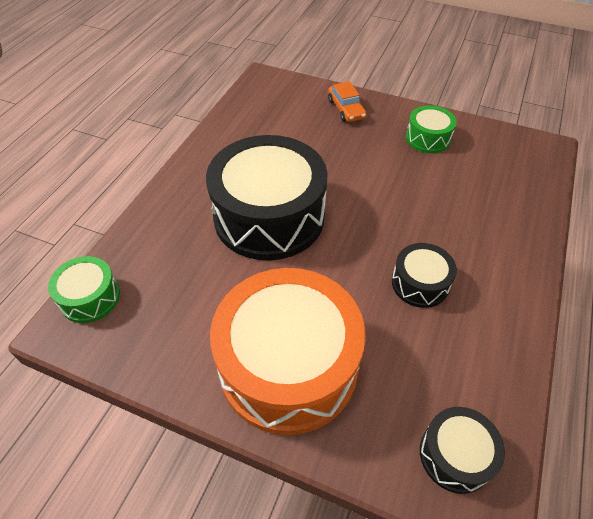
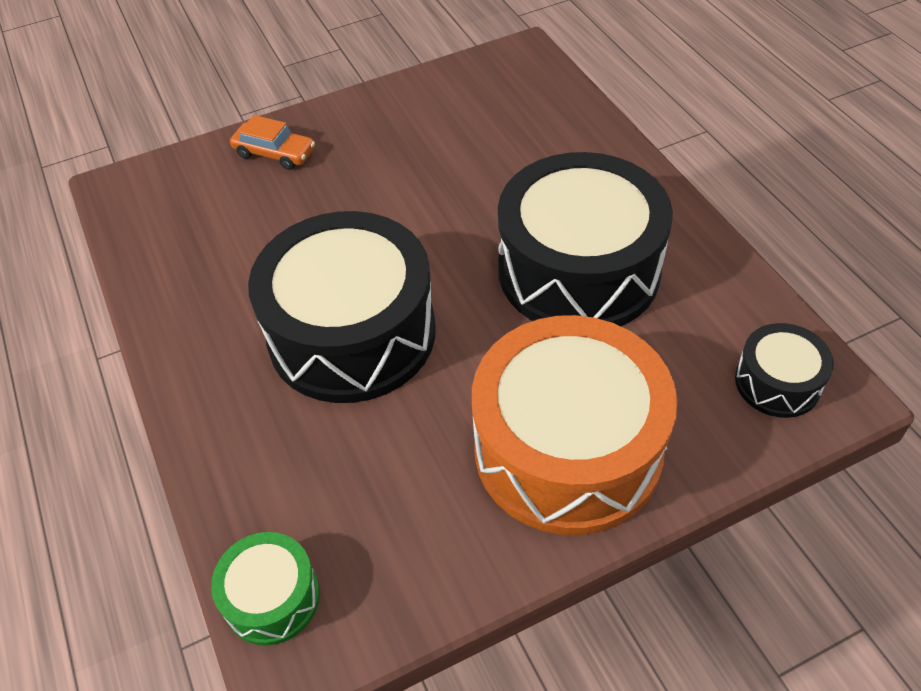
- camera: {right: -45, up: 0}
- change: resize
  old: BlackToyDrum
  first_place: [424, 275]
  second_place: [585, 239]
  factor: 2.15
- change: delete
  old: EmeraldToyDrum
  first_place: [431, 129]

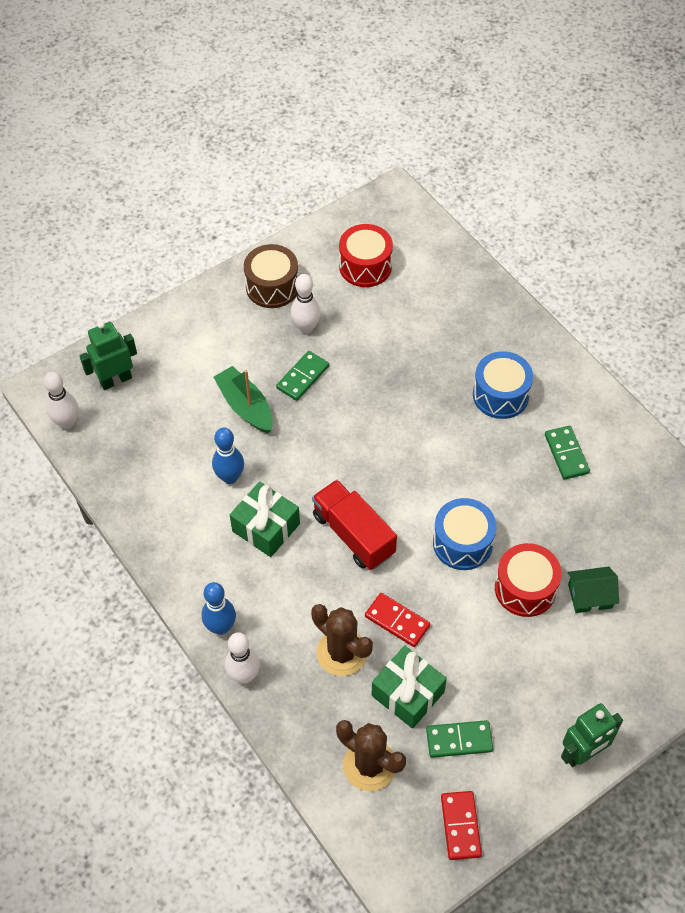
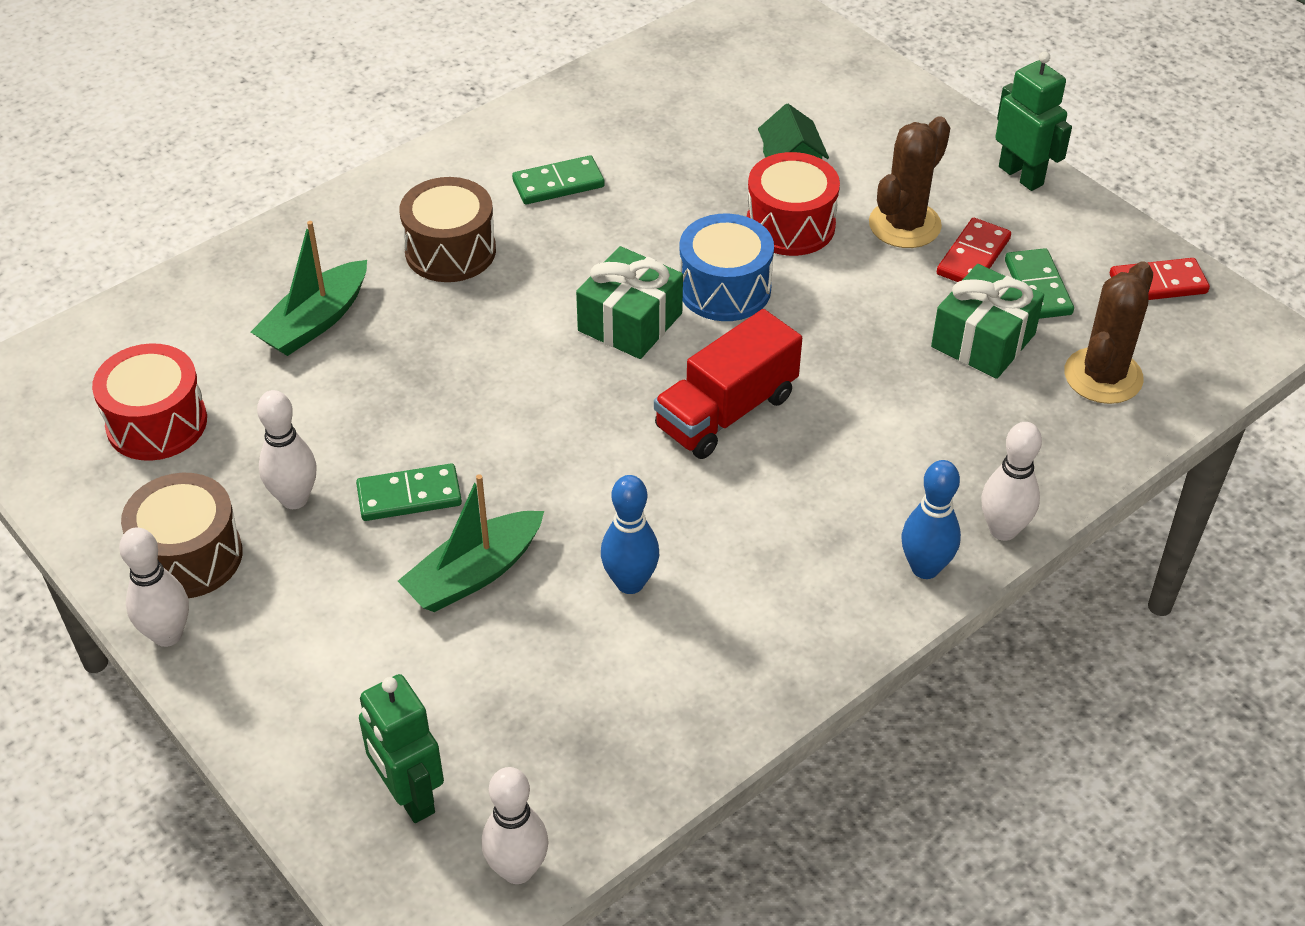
- camera: {right: -95, up: -10}
- change: insert
  new: SnowWhiteTenpin
  second_place: [154, 587]
- change: insert
  new: EmeraldBoat
  second_place: [309, 288]
- change: rotate
  old: EmeraldDominoTile
  first_place: [302, 376]
  second_place: [409, 492]
  degrees: -45
- change: recolor
  old: CobaltToyDrum
  new: BrownToyDrum
  first_place: [503, 385]
  second_place: [447, 229]
- change: move
  old: EmeraldWrappedGift
  first_place: [265, 519]
  second_place: [629, 302]
- change: move
  old: BrownPricklyPlant
  first_place: [342, 640]
  second_place: [909, 182]
- change: move
  old: ScarletDominoTile
  first_place: [397, 620]
  second_place: [974, 250]

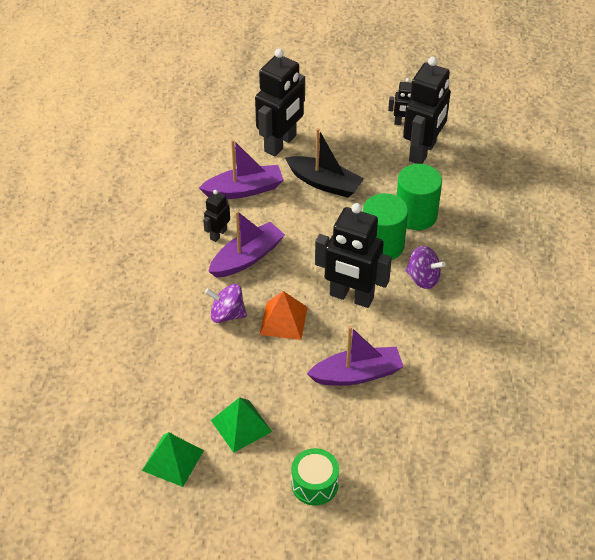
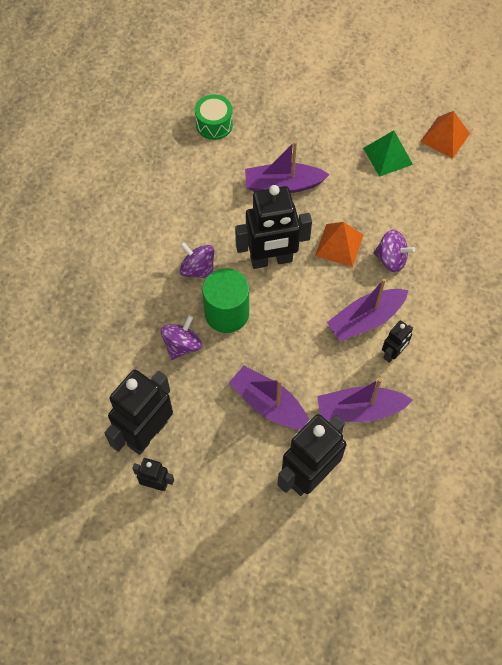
- camera: {right: -170, up: 15}
- change: replace
  old: EmeraldSolidCylinder
  new: VioletToyTop
  first_place: [419, 197]
  second_place: [181, 337]
- change: move
  old: EmeraldToyDrum
  first_place: [315, 476]
  second_place: [214, 117]
- change: recolor
  old: BlackBoat
  new: VioletBoat
  first_place: [324, 163]
  second_place: [268, 398]
- change: rotate
  old: BlackToyRobot
  first_place: [353, 255]
  second_place: [273, 227]
  degrees: 135
- change: recolor
  old: EmeraldPyramidShape
  new: BrightOrangePyramidShape
  first_place: [173, 459]
  second_place: [445, 135]

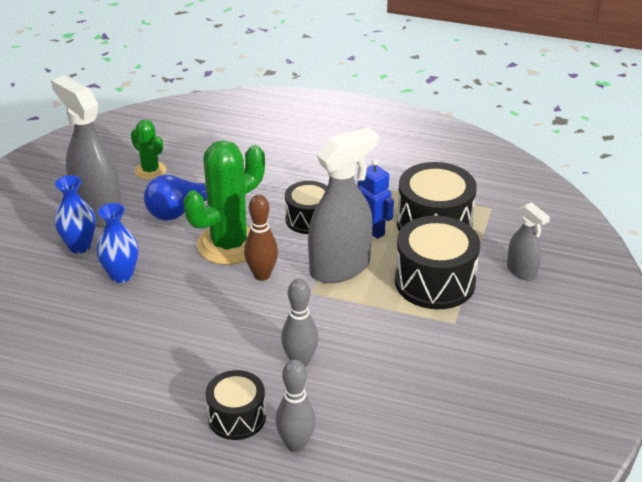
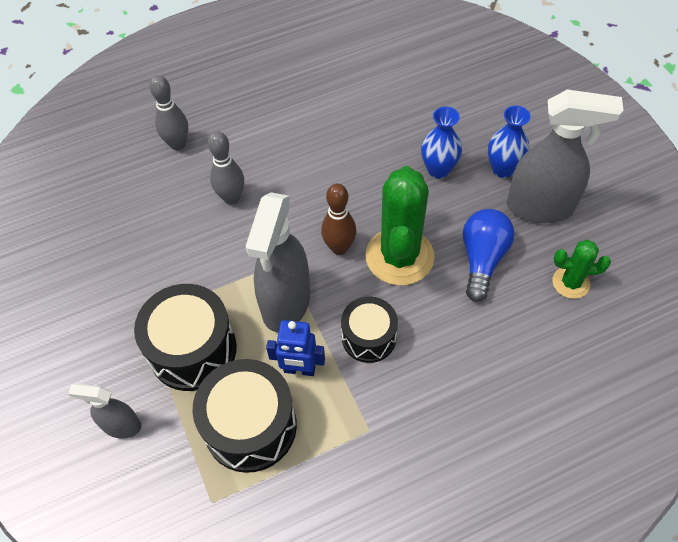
- camera: {right: 140, up: 20}
- change: delete
  old: BlackToyDrum
  first_place: [236, 405]

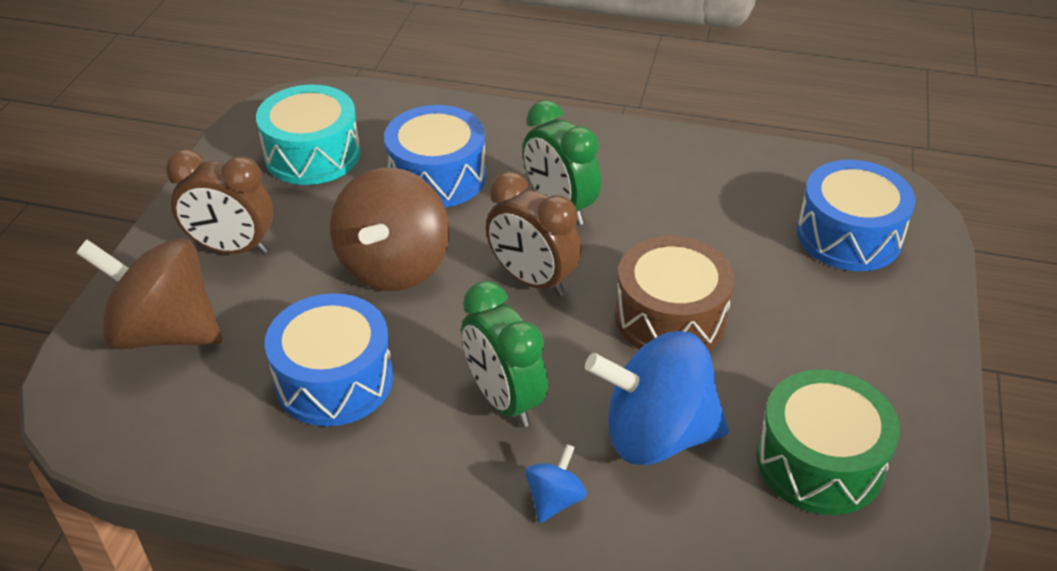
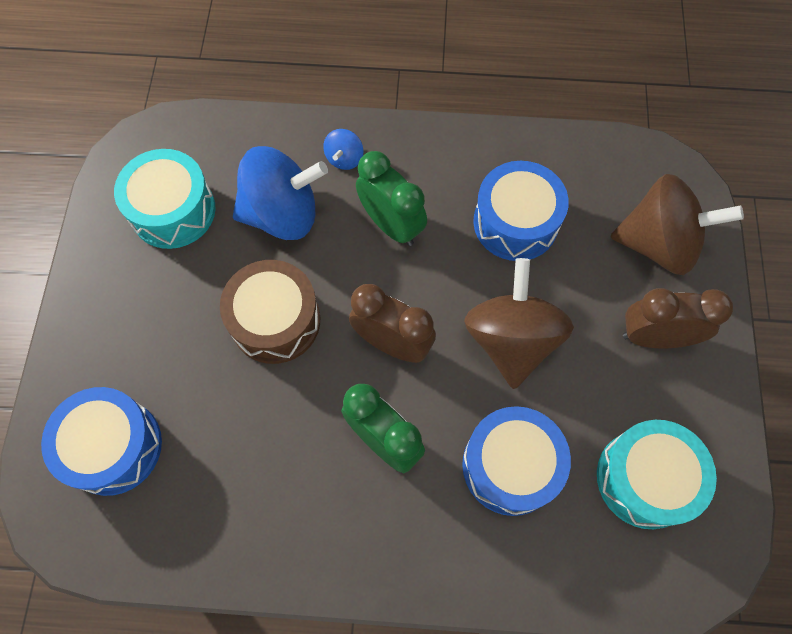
- camera: {right: 170, up: 25}
- change: recolor
  old: EmeraldToyDrum
  new: TurquoiseToyDrum
  first_place: [828, 442]
  second_place: [165, 199]

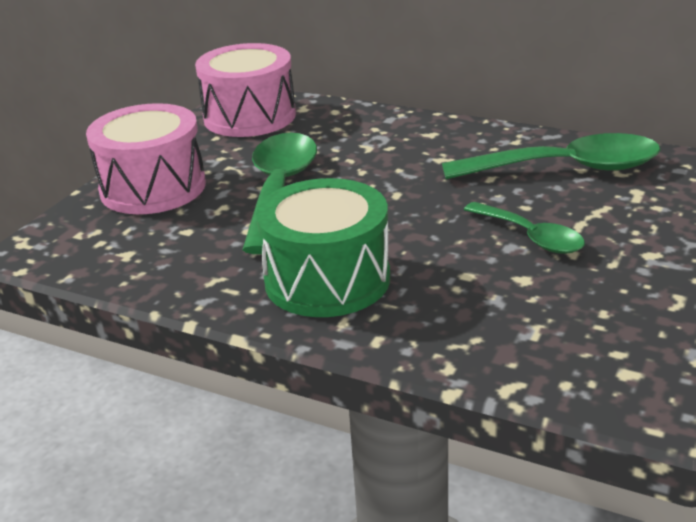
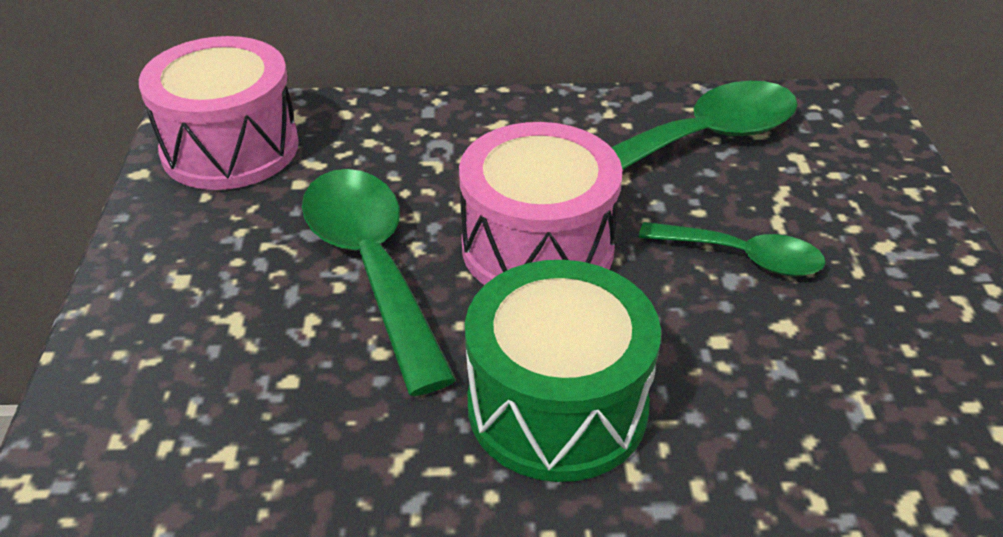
- camera: {right: -30, up: 10}
- change: move
  old: RosePinkToyDrum
  first_place: [146, 158]
  second_place: [540, 203]

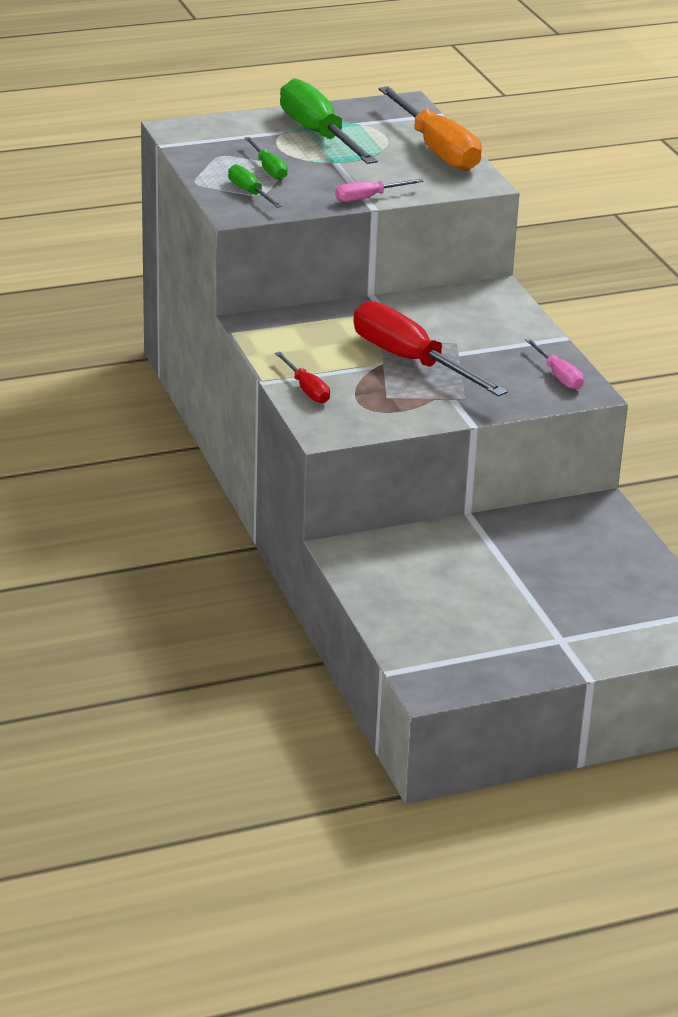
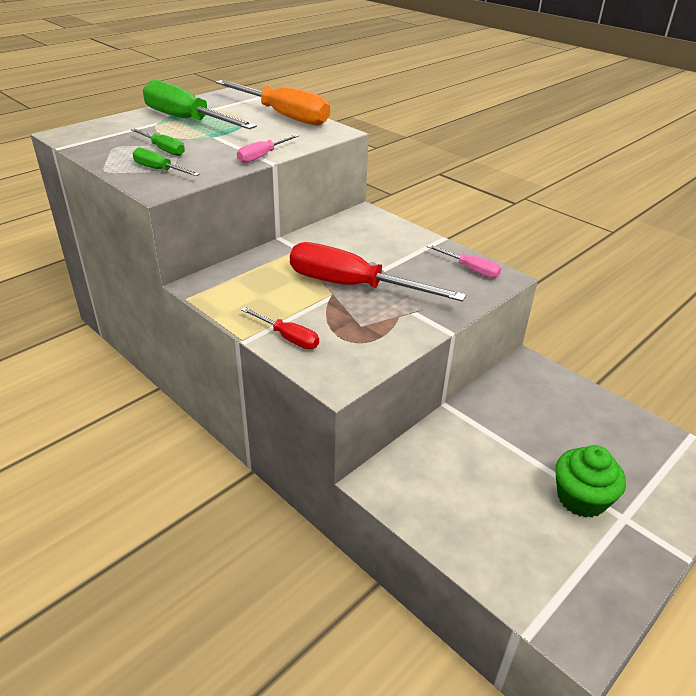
- camera: {right: -25, up: 5}
- change: insert
  new: EmeraldFairyCake
  second_place: [590, 481]

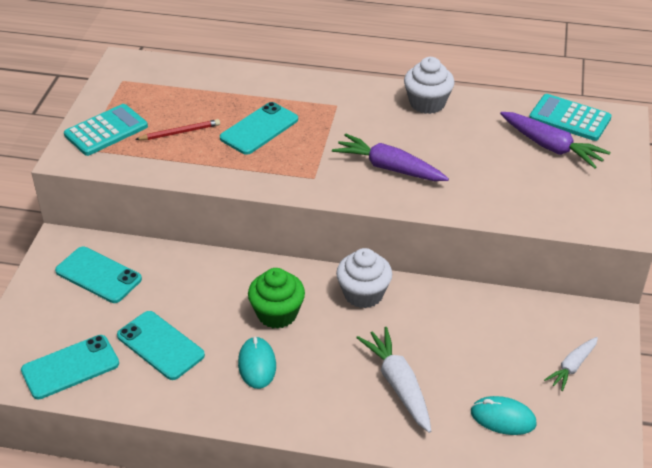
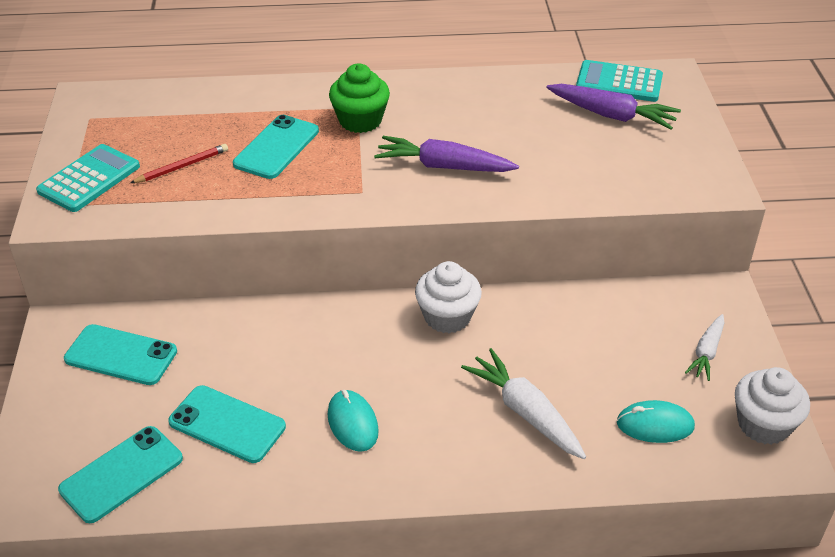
- camera: {right: -15, up: 0}
- change: move
  old: EmeraldFairyCake
  first_place: [276, 298]
  second_place: [359, 98]
- change: move
  old: SnowWhiteFairyCake
  first_place: [429, 85]
  second_place: [772, 406]

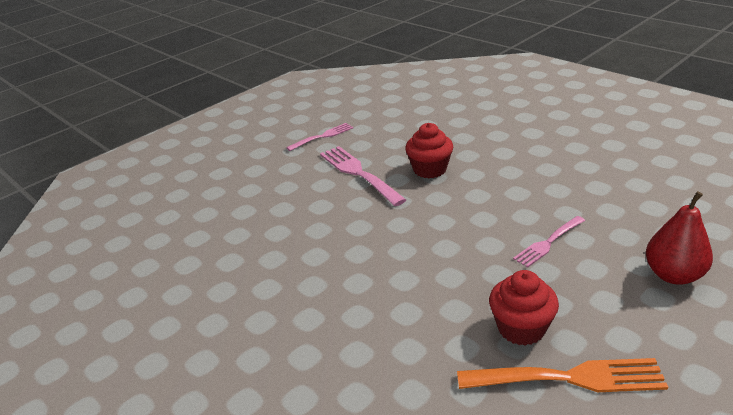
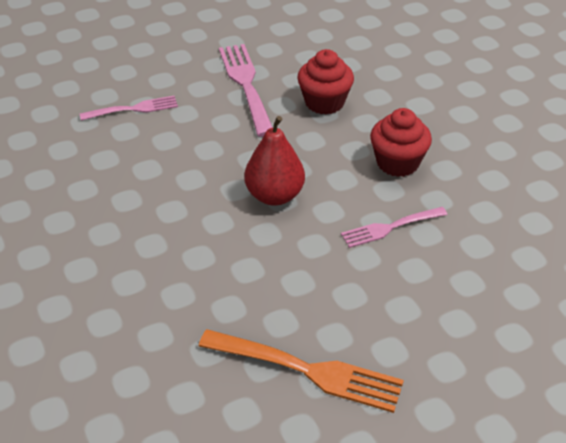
- camera: {right: 15, up: 10}
- change: move
  old: RosePinkDinnerFork
  first_place: [319, 137]
  second_place: [129, 108]
- change: move
  old: ScarletToyPear
  first_place: [679, 238]
  second_place: [274, 161]
- change: move
  old: ScarletFairyCake
  first_place: [524, 308]
  second_place: [401, 142]

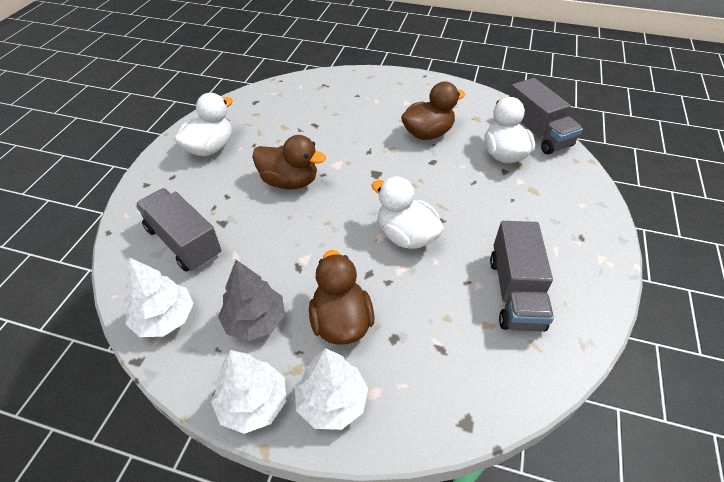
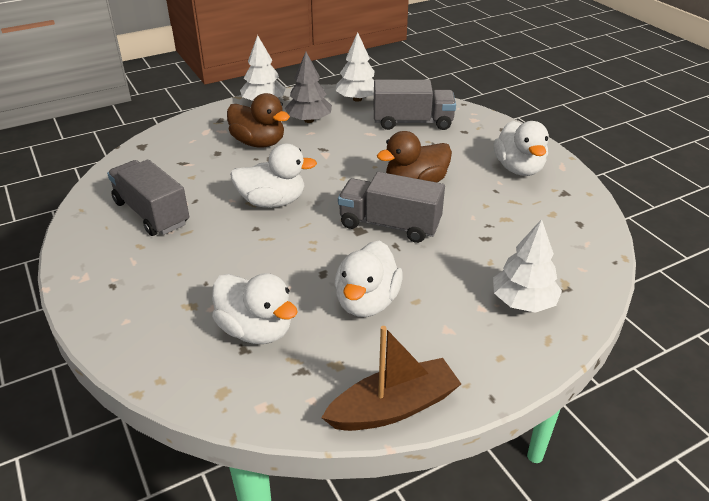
- camera: {right: 135, up: -10}
- change: insert
  new: BrownBoat
  second_place: [391, 378]
- change: recolor
  old: BrownRubberDuck
  new: SnowWhiteRubberDuck
  first_place: [433, 111]
  second_place: [369, 278]
- change: move
  old: GreyTruck
  first_place: [546, 116]
  second_place: [391, 207]
- change: move
  old: SnowWhiteFirTree
  first_place: [331, 389]
  second_place: [527, 266]

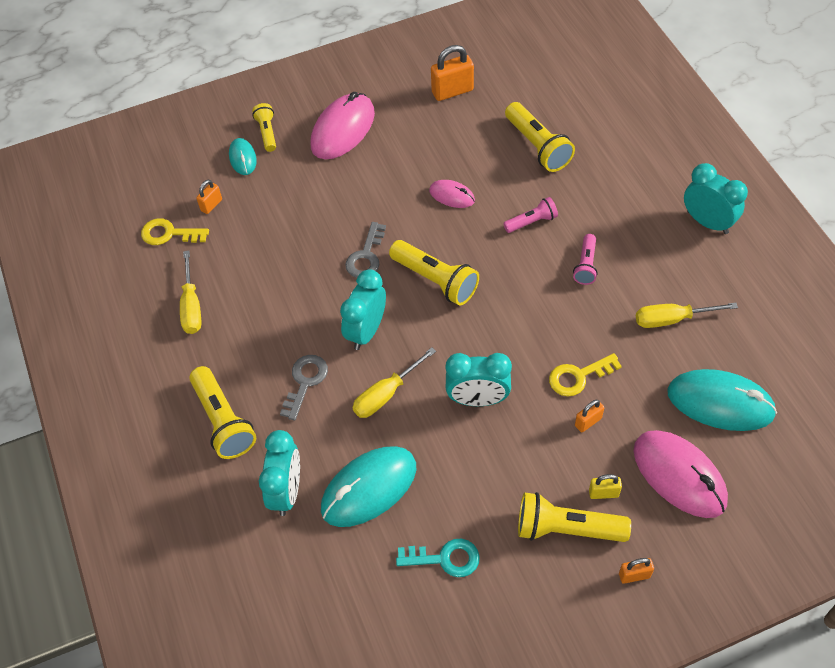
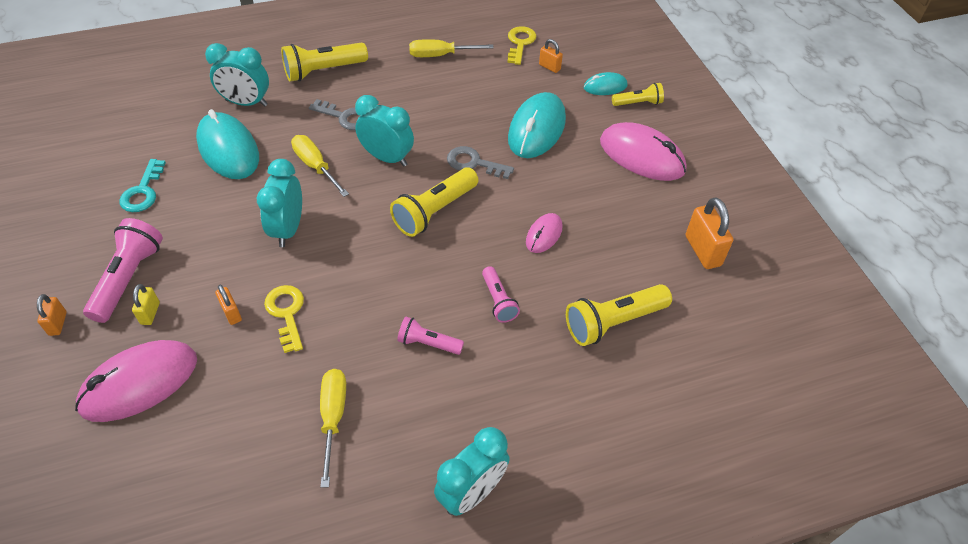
- camera: {right: 90, up: -5}
- change: recolor
  old: GoldenTorch
  new: RosePinkTorch
  first_place: [574, 517]
  second_place: [123, 270]
- change: move
  old: TurquoiseMouse
  first_place: [722, 400]
  second_place: [537, 125]

